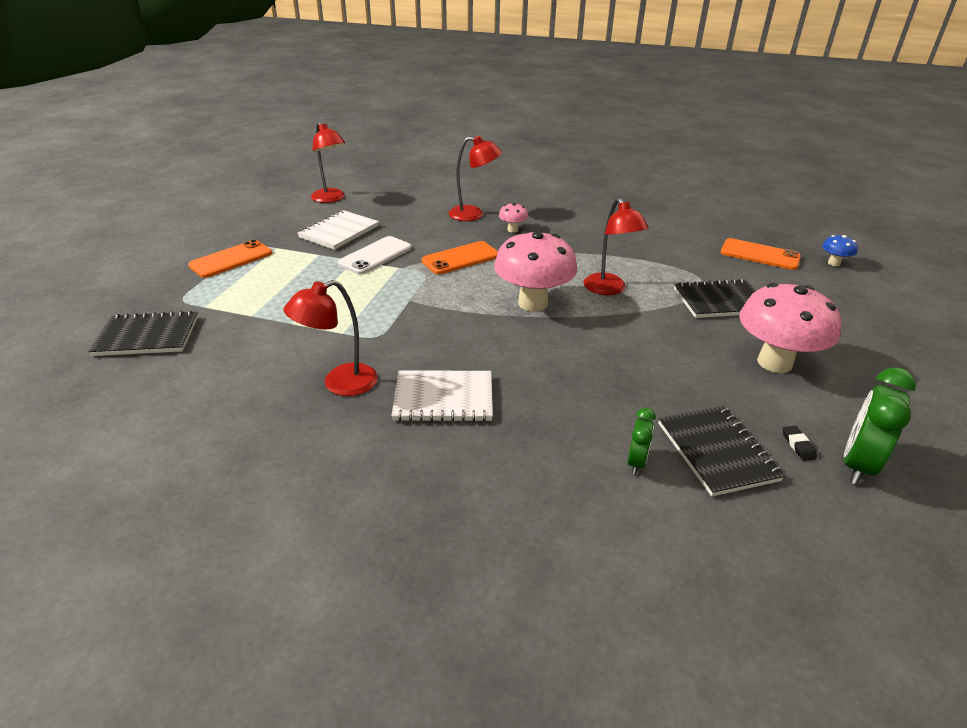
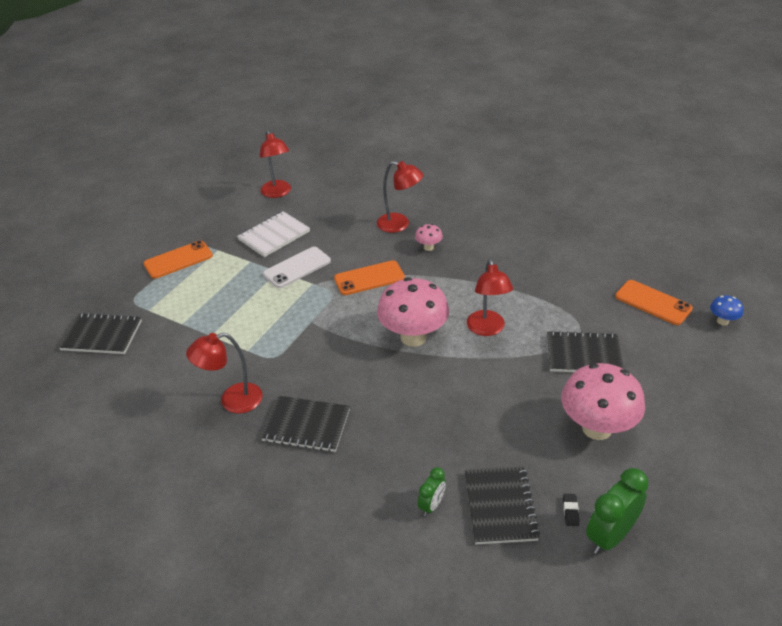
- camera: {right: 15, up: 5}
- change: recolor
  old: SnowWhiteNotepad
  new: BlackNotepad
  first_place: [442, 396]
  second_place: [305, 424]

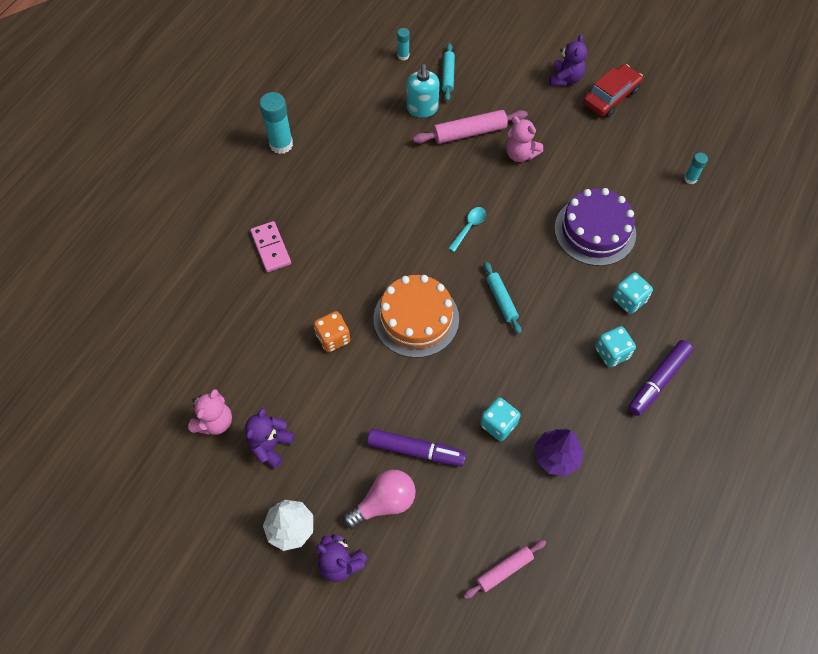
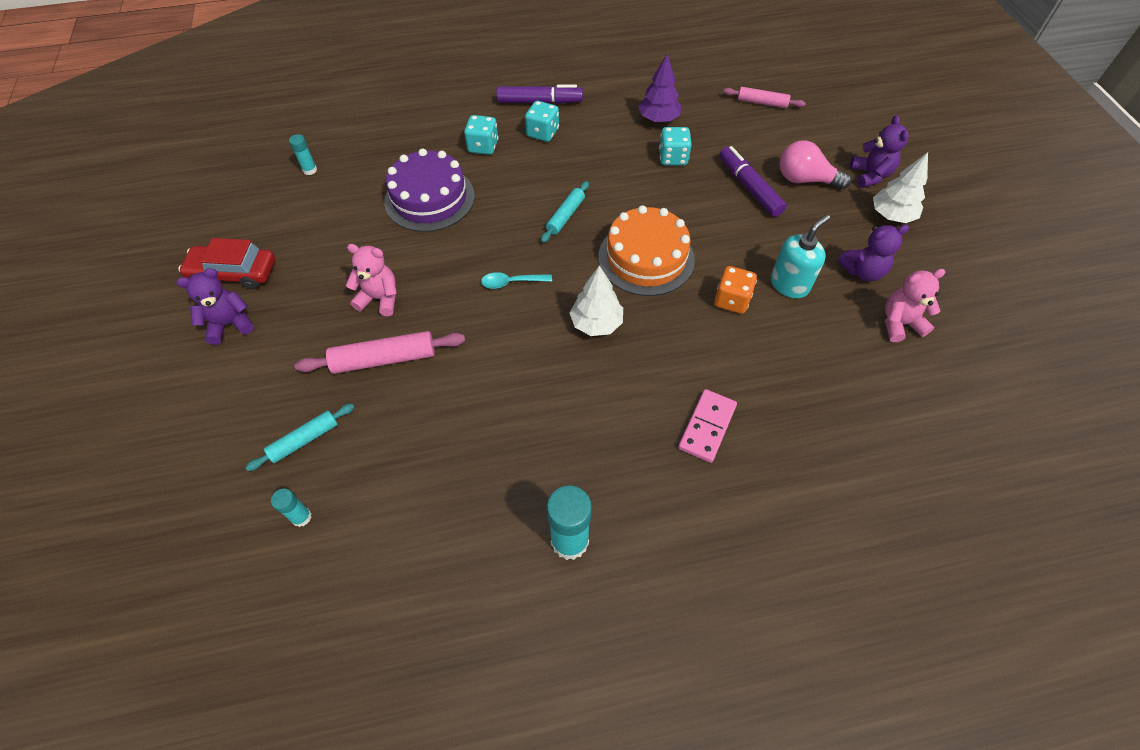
- camera: {right: -130, up: -5}
- change: rotate
  old: RosePinkRollingPin
  first_place: [470, 127]
  second_place: [380, 352]
  degrees: -45
- change: rotate
  old: RosePinkStuffedBear
  first_place: [524, 139]
  second_place: [371, 280]
  degrees: -75
- change: insert
  new: SnowWhiteFirTree
  second_place: [596, 300]
- change: move
  old: TurquoisePumpBottle
  first_place: [423, 91]
  second_place: [800, 256]

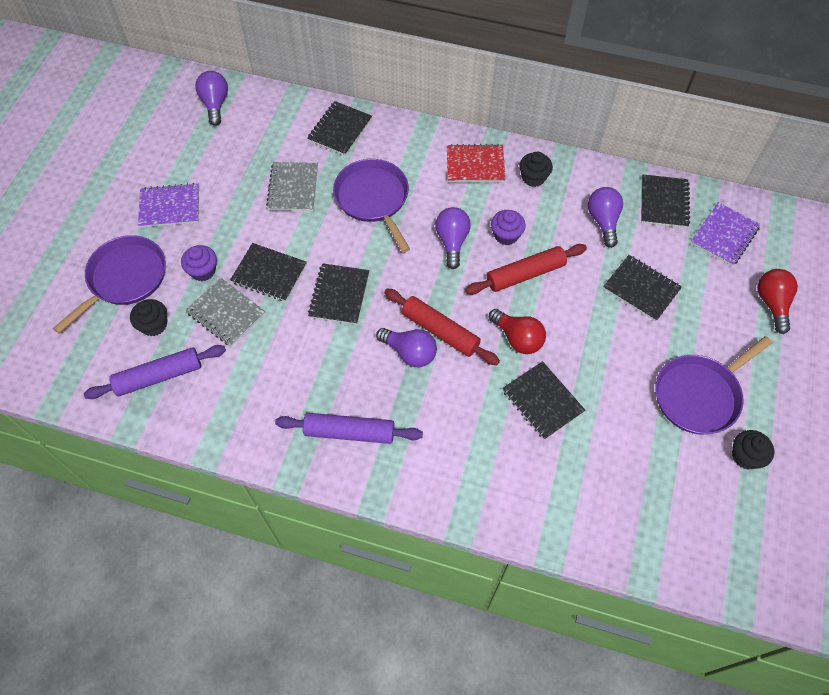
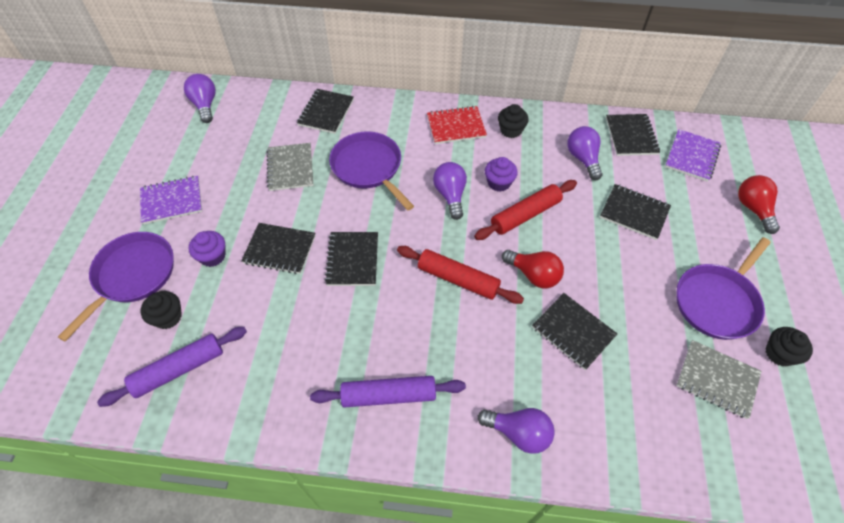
- camera: {right: -10, up: -5}
- change: move
  old: VioletLightBulb
  first_place: [406, 347]
  second_place: [516, 431]
- change: move
  old: GreyNotepad
  first_place: [225, 312]
  second_place: [719, 379]

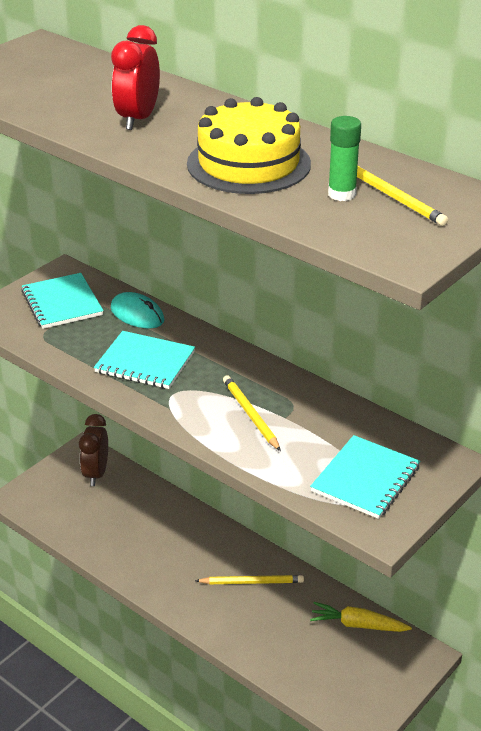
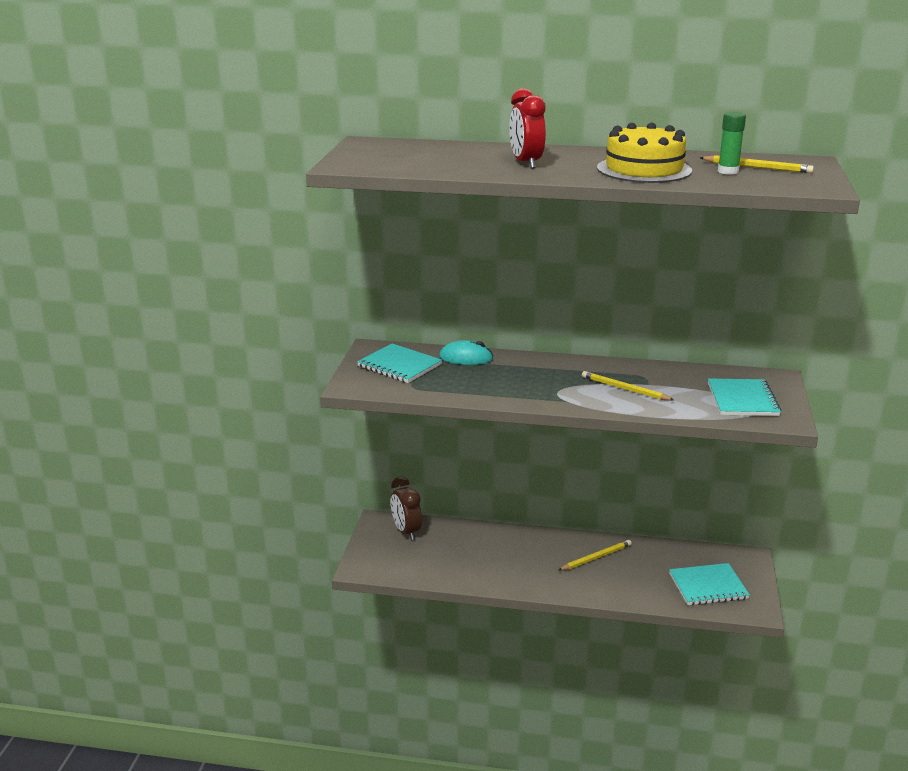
- camera: {right: -30, up: -10}
- change: move
  old: TurquoiseNotepad
  first_place: [144, 360]
  second_place: [709, 584]
- change: delete
  old: GoldenRootVegetable
  first_place: [361, 617]

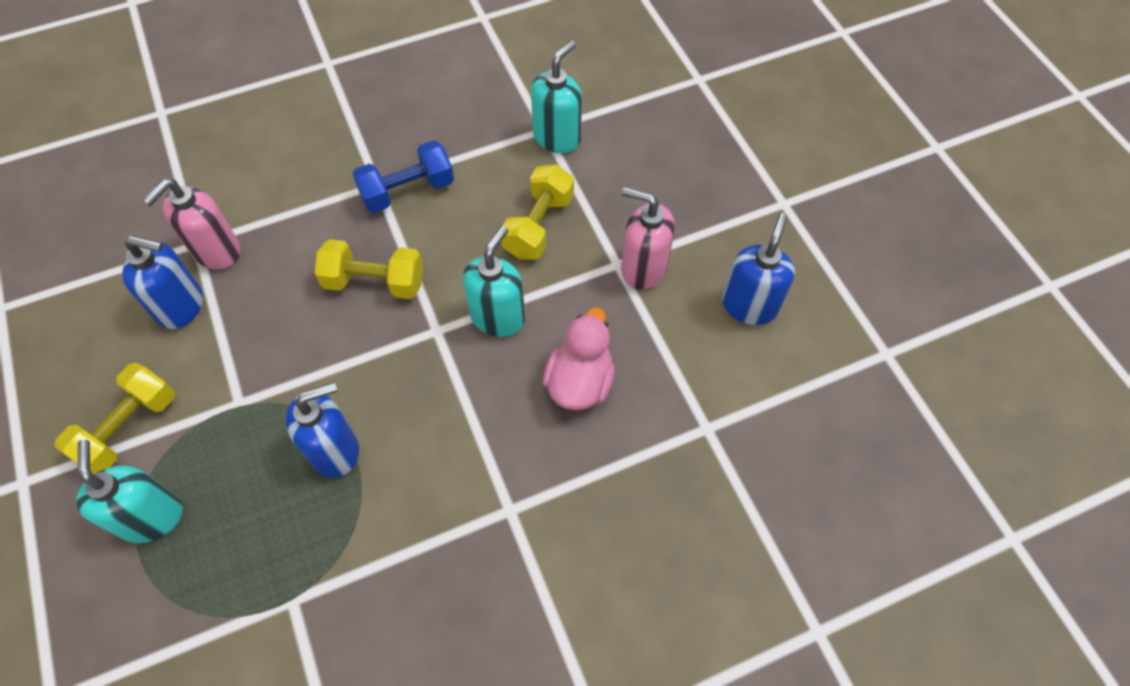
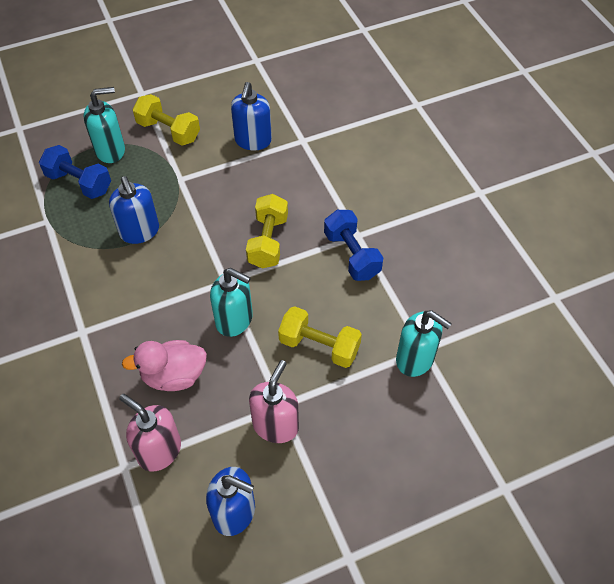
- camera: {right: 90, up: -5}
- change: insert
  new: CobaltFreeWeight
  second_place: [75, 172]
- change: move
  old: RosePinkPumpBottle
  first_place: [191, 224]
  second_place: [150, 432]
- change: rotate
  old: RosePinkRubberDuck
  first_place: [579, 359]
  second_place: [164, 365]
  degrees: 150

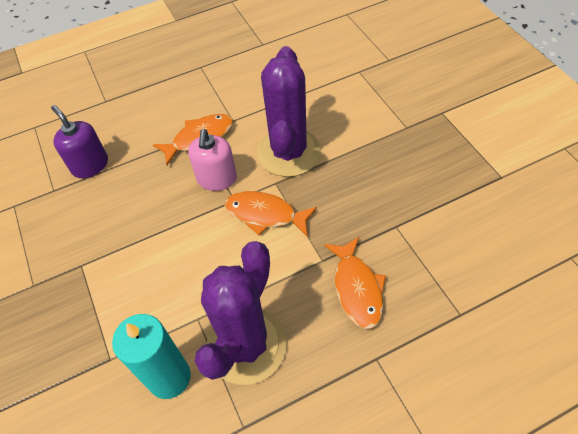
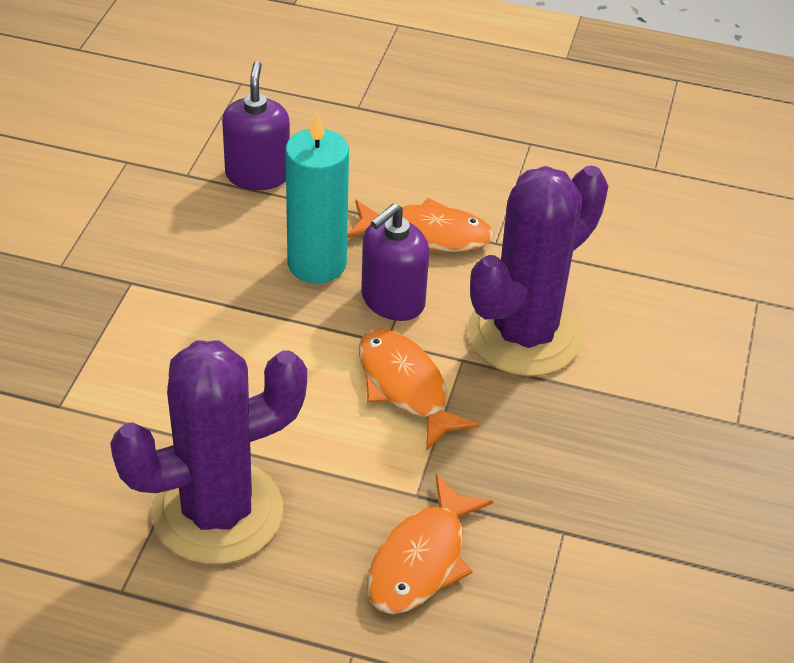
- camera: {right: 35, up: -10}
- change: move
  old: TurquoiseWaxCandle
  first_place: [151, 356]
  second_place: [317, 197]
- change: recolor
  old: RosePinkPumpBottle
  new: VioletPumpBottle
  first_place: [212, 160]
  second_place: [395, 262]

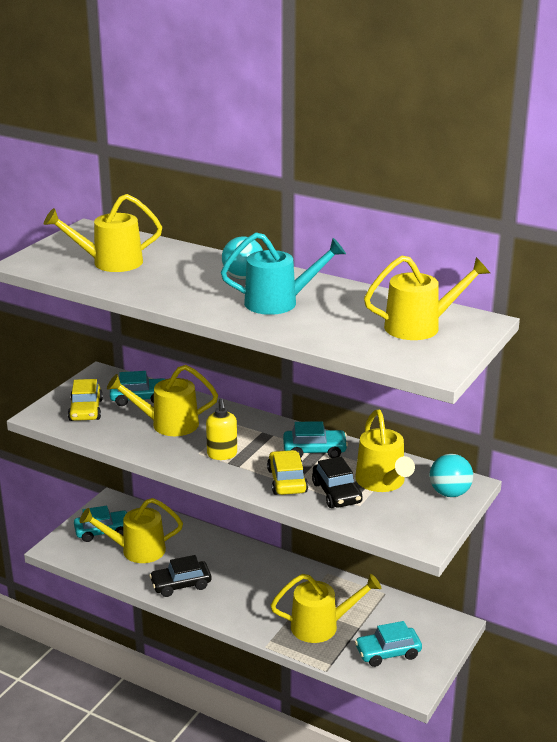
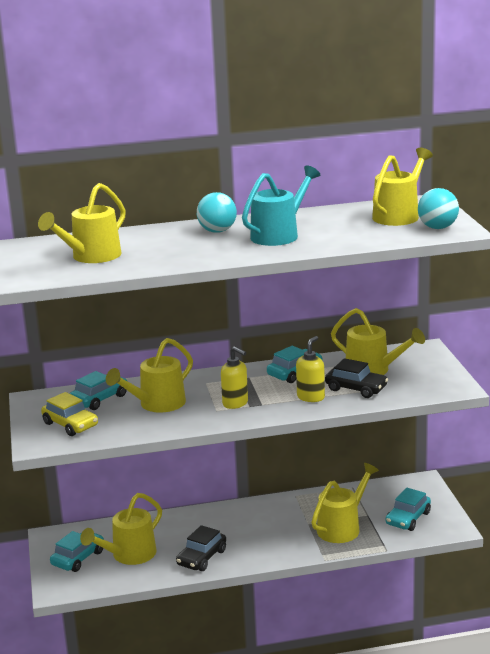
- camera: {right: -40, up: -5}
- change: replace
  old: GoldenAutomobile
  new: GoldenPumpBottle
  first_place: [287, 472]
  second_place: [310, 369]
- change: move
  old: TurquoiseBall
  first_place: [451, 475]
  second_place: [438, 208]

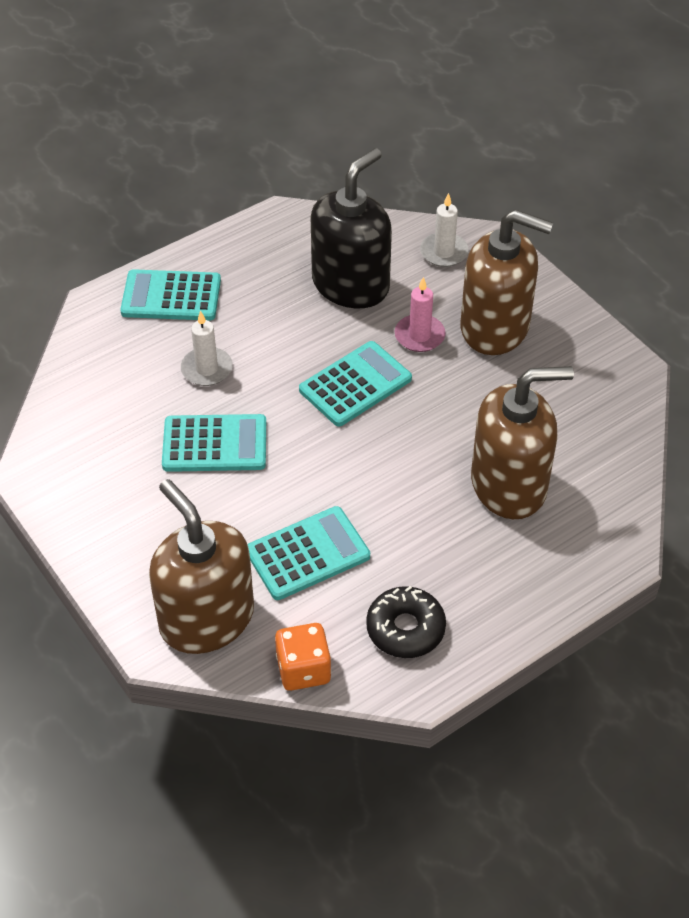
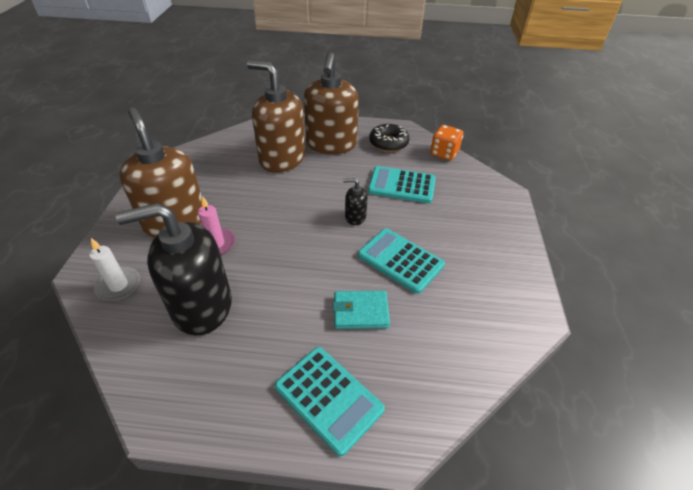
- camera: {right: -140, up: -5}
- change: move
  old: BrownPumpBottle
  first_place: [201, 566]
  second_place: [331, 103]
- change: replace
  old: SnowWhiteWaxCandle
  new: TurquoiseBillfold
  first_place: [207, 348]
  second_place: [361, 310]
- change: insert
  new: BlackPumpBottle
  second_place: [355, 201]
- change: delete
  old: TurquoiseCalculator
  first_place: [355, 384]

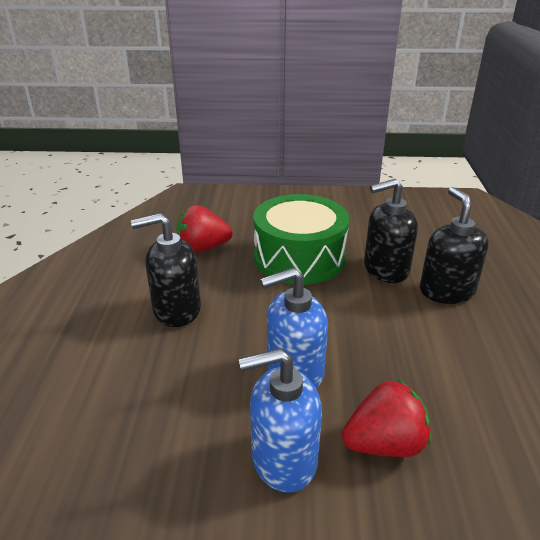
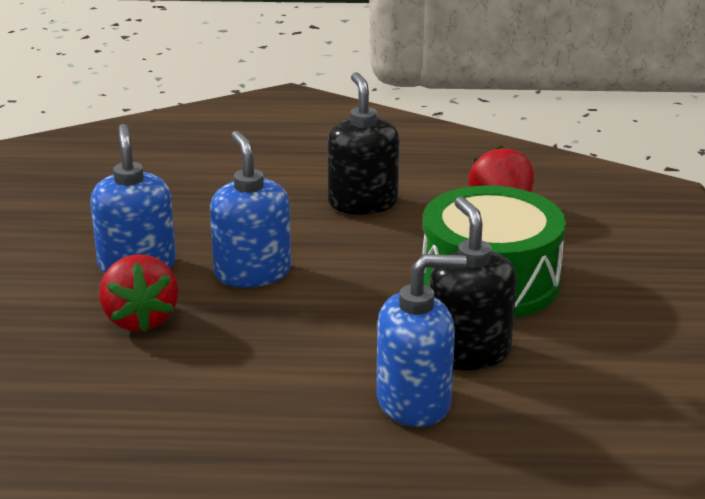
- camera: {right: 90, up: -5}
- change: recolor
  old: BlackPumpBottle
  new: CobaltPumpBottle
  first_place: [454, 245]
  second_place: [421, 340]

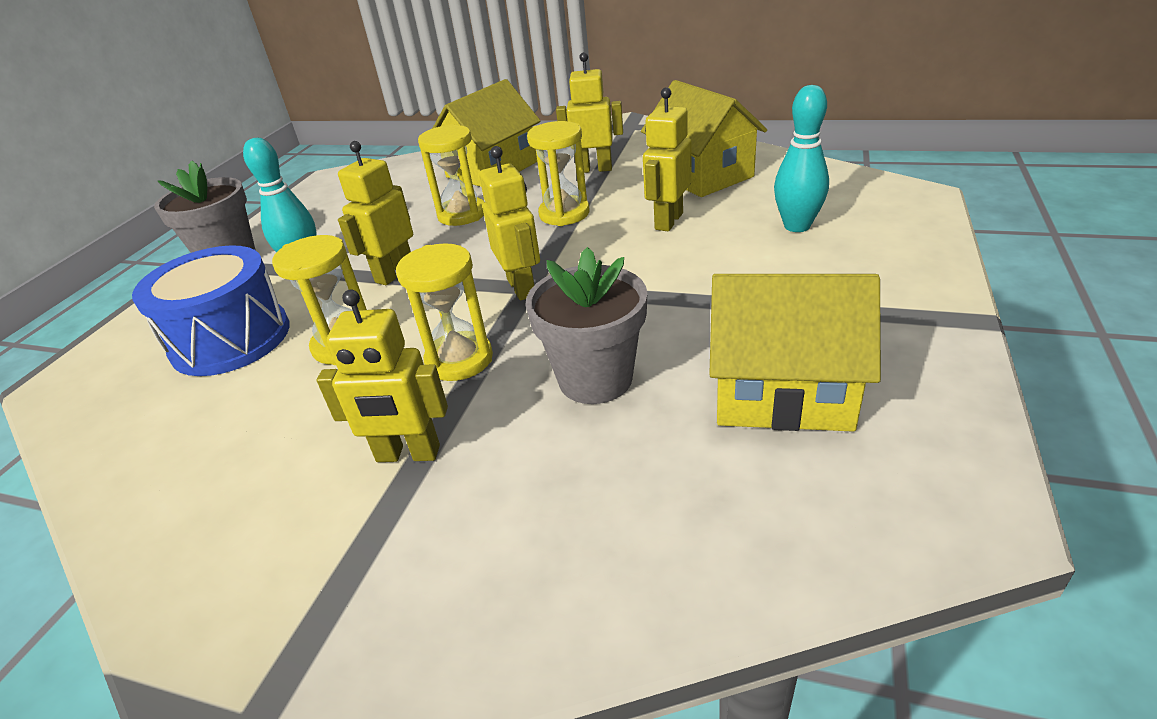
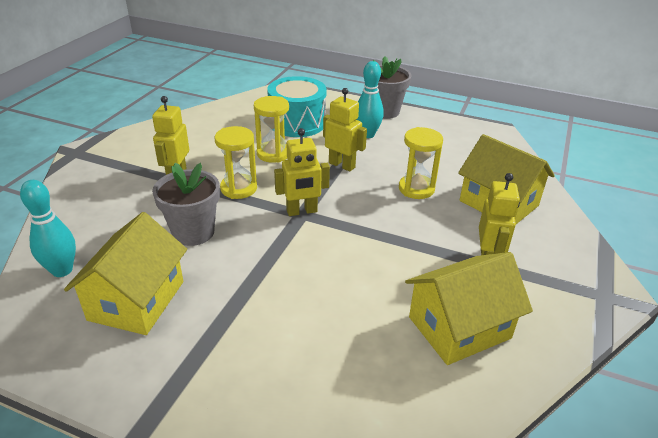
- camera: {right: 90, up: 0}
- change: move
  old: TurquoiseTenpin
  first_place: [801, 158]
  second_place: [48, 228]
- change: recolor
  old: CobaltToyDrum
  new: TurquoiseToyDrum
  first_place: [211, 310]
  second_place: [297, 106]
- change: delete
  old: GoldenHourglass
  first_place: [558, 173]
- change: delete
  old: GoldenToyRobot
  first_place: [667, 159]

